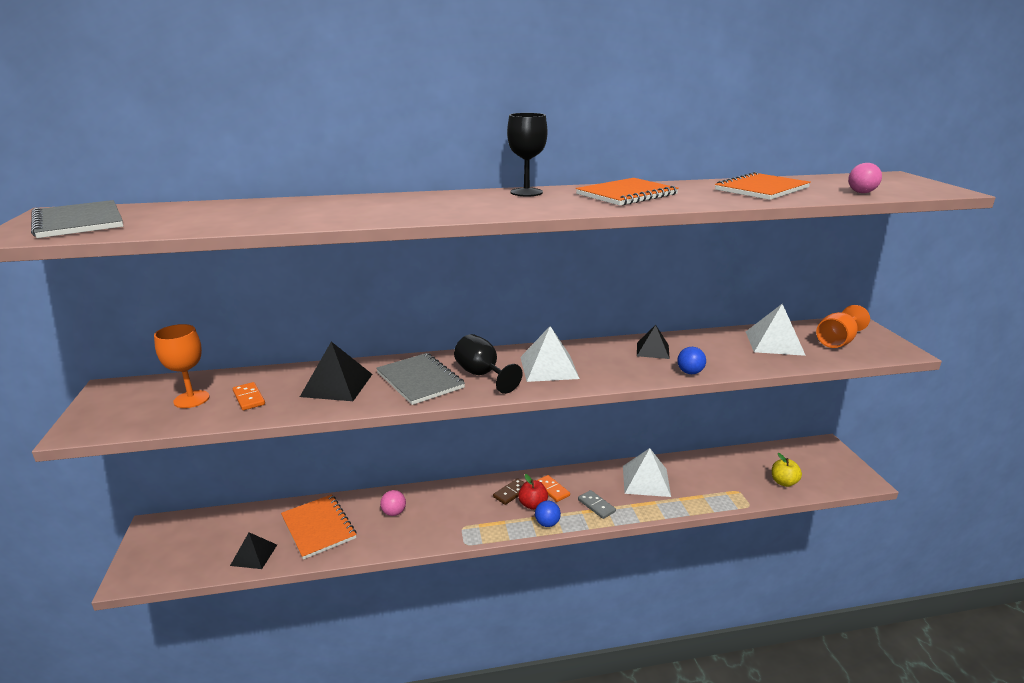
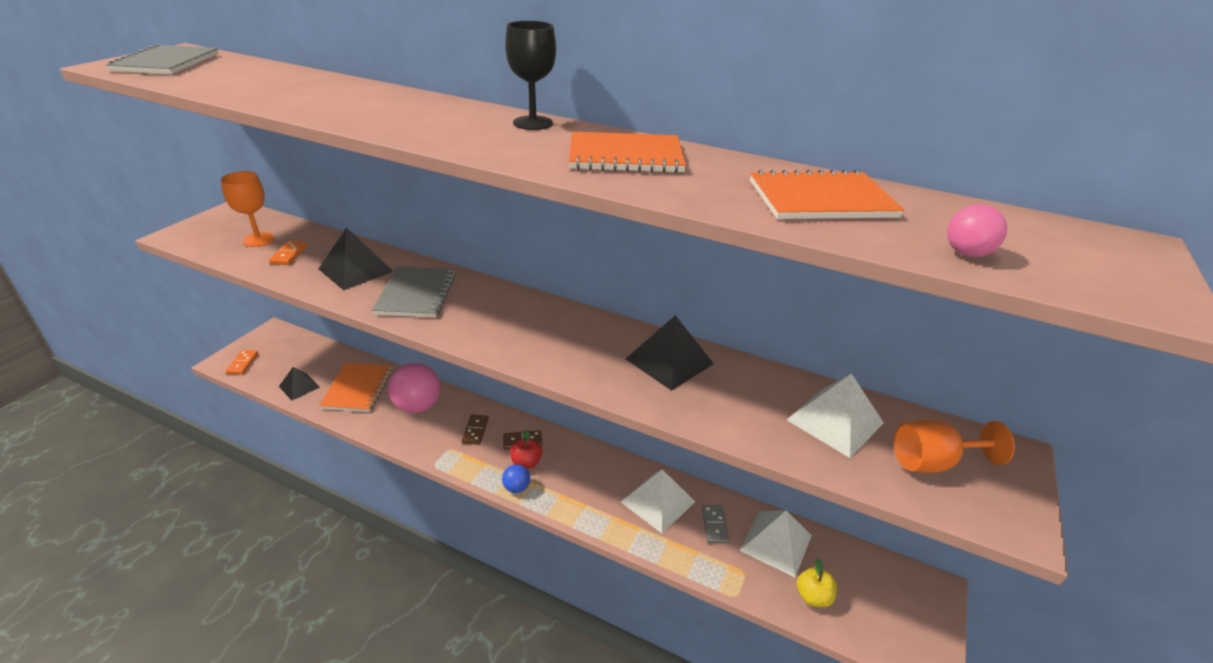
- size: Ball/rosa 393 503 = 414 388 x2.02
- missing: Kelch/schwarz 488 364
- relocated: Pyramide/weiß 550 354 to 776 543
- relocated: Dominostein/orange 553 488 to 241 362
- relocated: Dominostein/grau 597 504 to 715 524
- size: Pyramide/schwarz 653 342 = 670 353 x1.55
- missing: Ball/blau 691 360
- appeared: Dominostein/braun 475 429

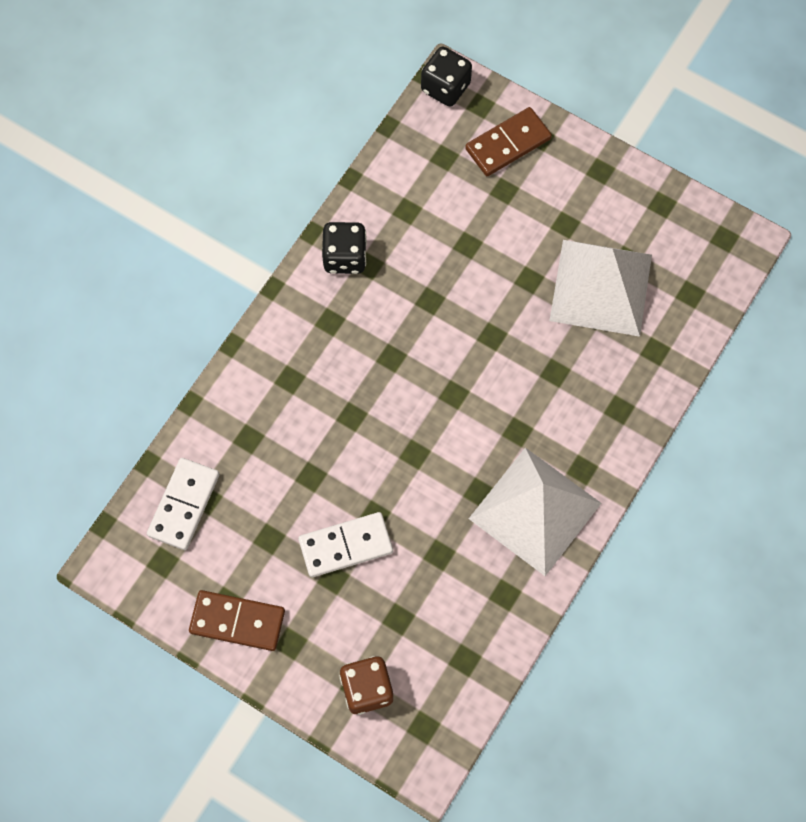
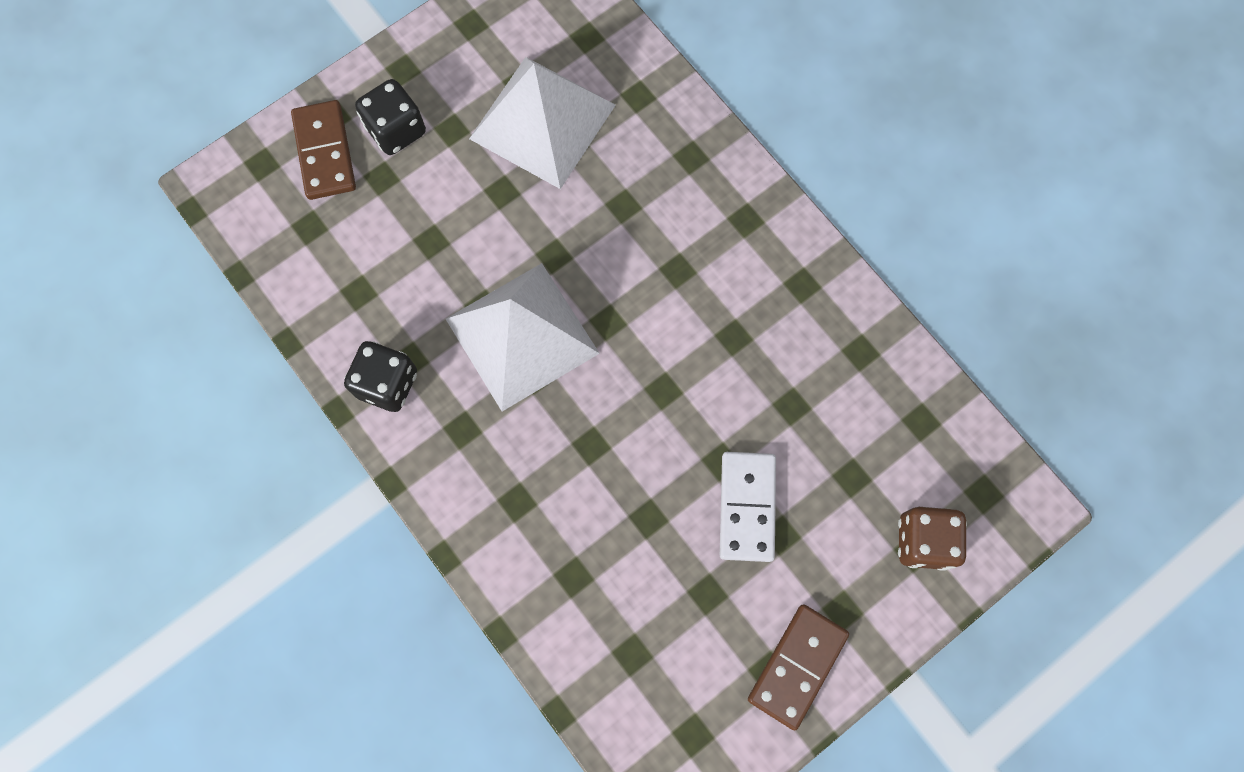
- missing: Dominostein/weiß 183 504
- relocated: Spielwürfel/schwarz 446 77 to 390 117
- relocated: Pyramide/weiß 535 512 to 523 337

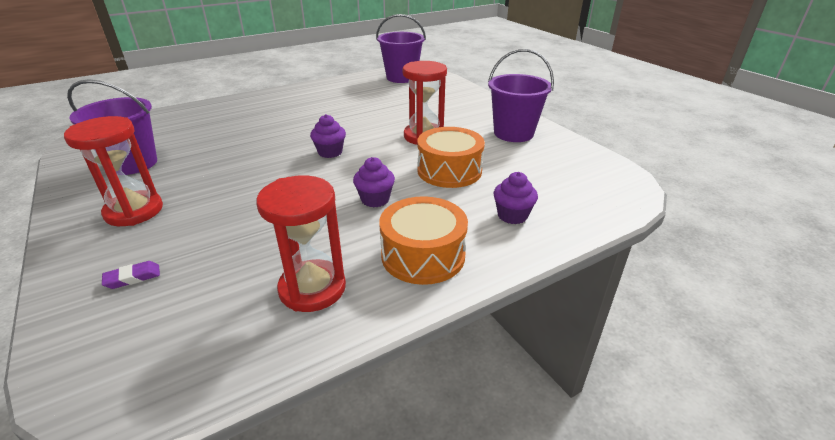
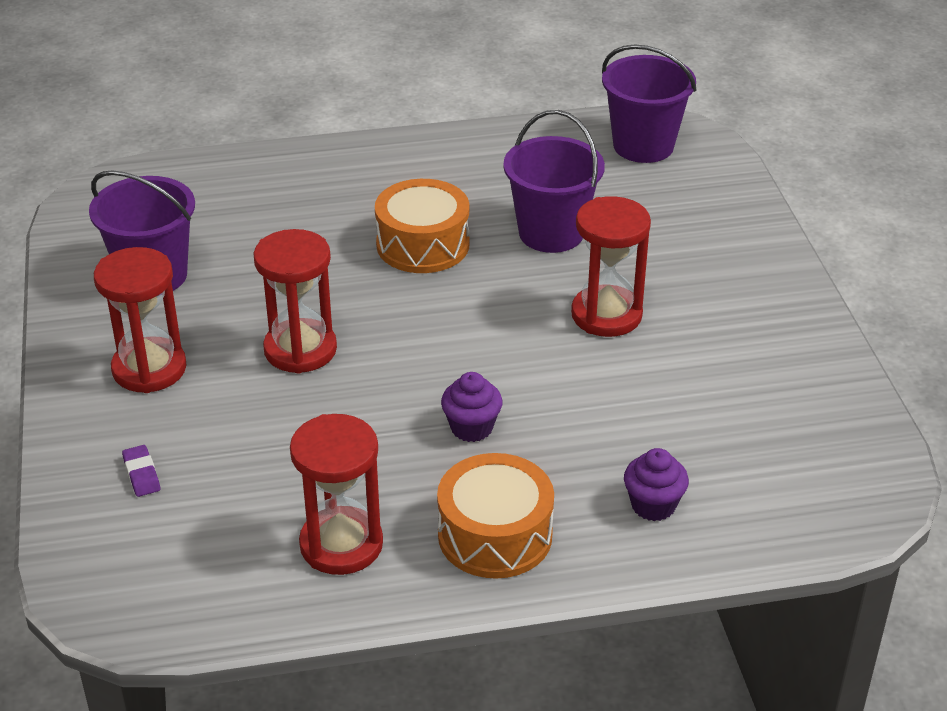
- spun: Radiergummi/lila 131 275 = 141 471 75 degrees clockwise
- missing: Muffin/lila 328 136
- relocated: Trommel/orange 451 157 to 422 226
- relocated: Eimer/lila 521 95 to 554 181
- appeared: Sanduhr/rot 295 301

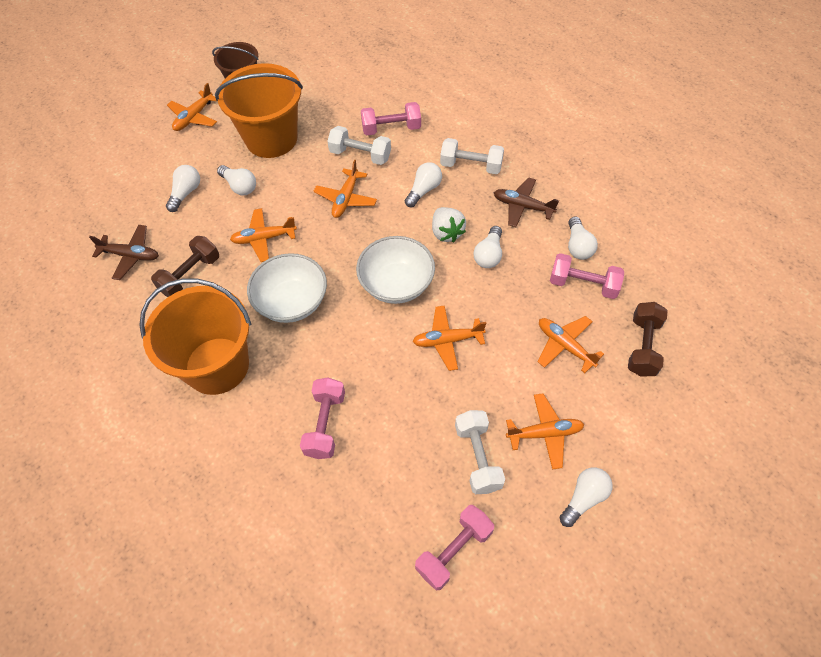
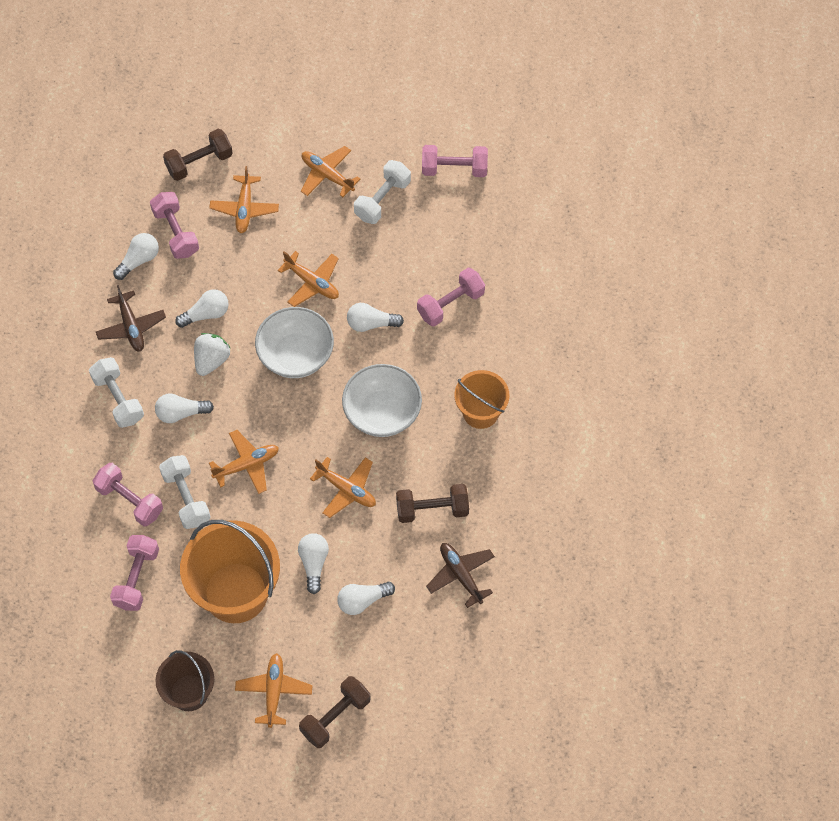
- size: Eimer/orange 195 336 = 482 399 x0.58
- spun: Flugzeug/orange 192 107 = 274 690 75 degrees counterclockwise
- relocated: Glühbirne/weiß 586 497 to 375 317
- appeared: Hantel/rosa 134 573
- appeared: Hantel/braun 335 712

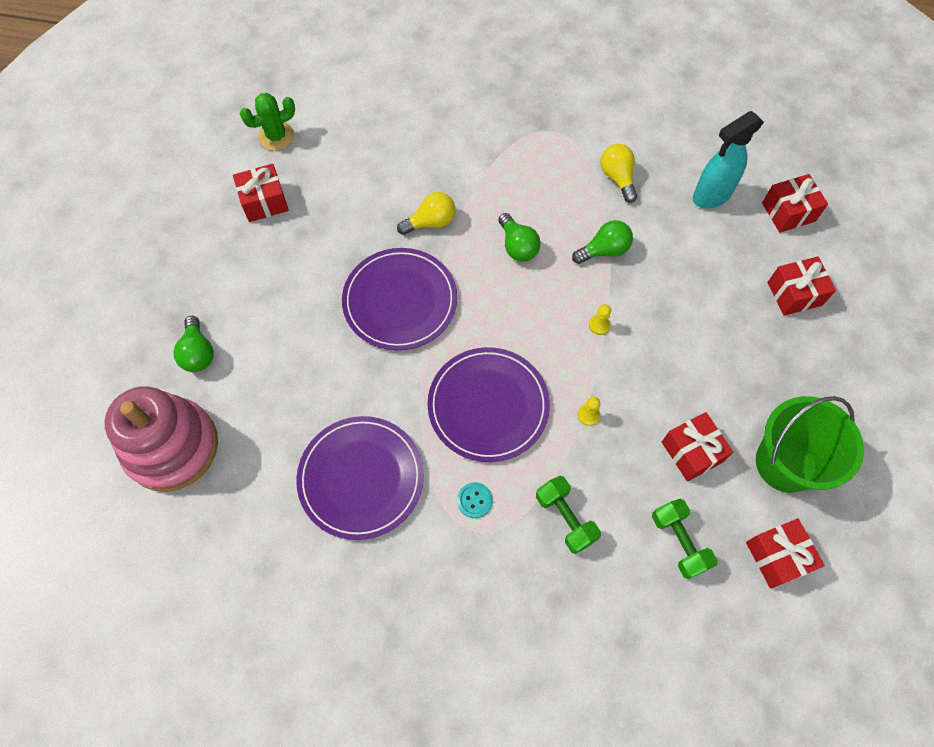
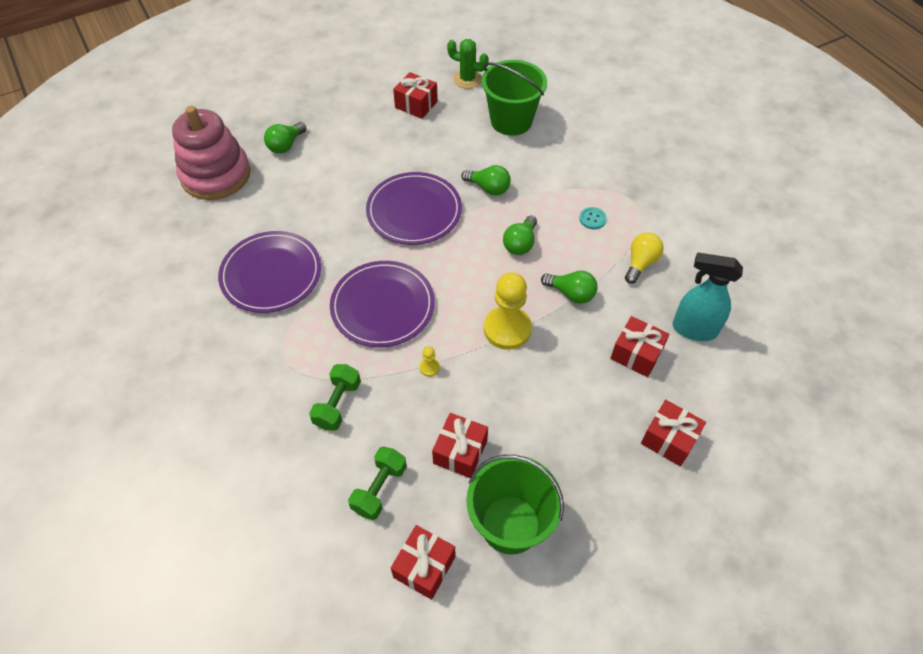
- colour: Glühbirne/gelb 426 213 to Glühbirne/grün 486 180
- relocated: Knopf/türkis 475 500 to 593 218
- size: Bauer/gelb 600 319 = 508 311 x2.45
- relocated: Geschenk/rot 795 203 to 639 346
- appeared: Eimer/grün 514 98

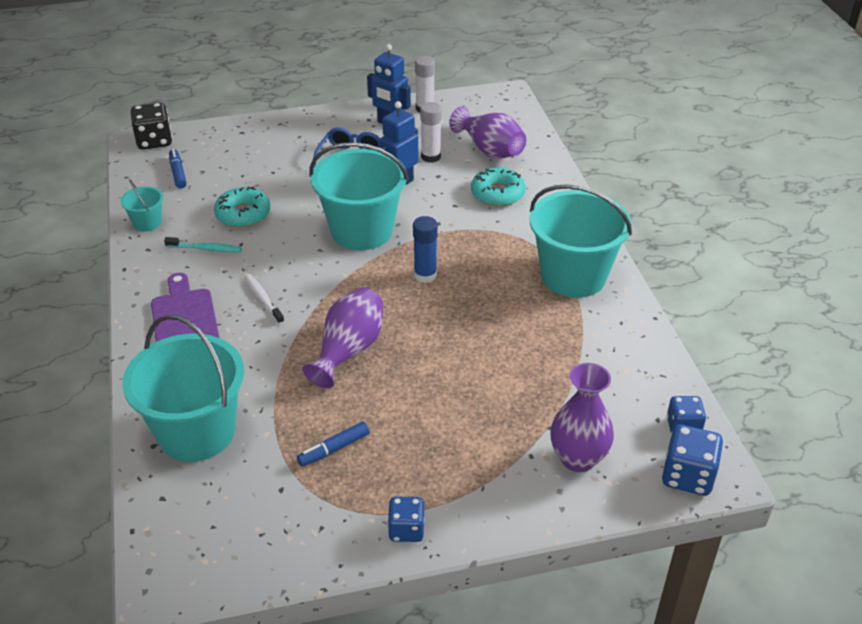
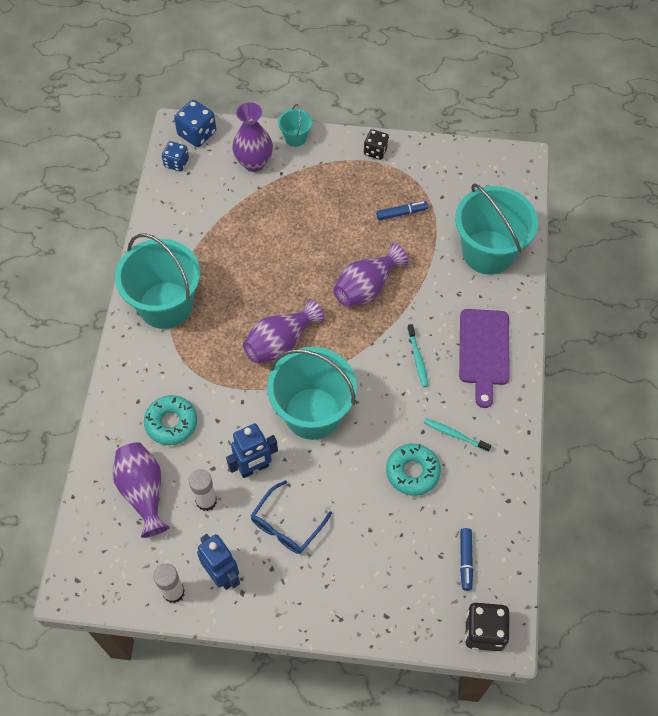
- relocated: Eimer/türkis 142 205 to 295 125
- colour: Zahnbürste/weiß 264 299 to Zahnbürste/türkis 417 355
- colour: Spielwürfel/blau 406 519 to Spielwürfel/schwarz 376 144
- exchanged: Klebestift/blau 425 249 to Vase/lila 283 331

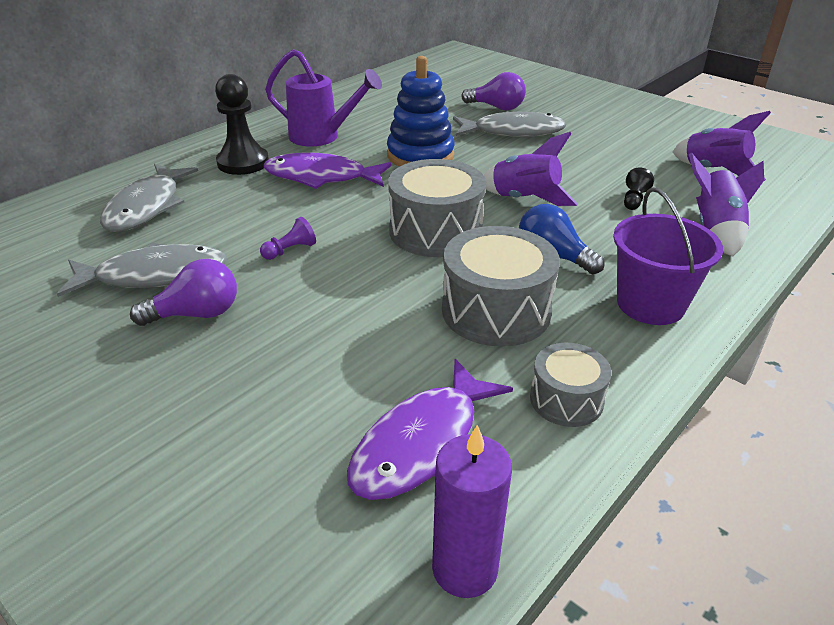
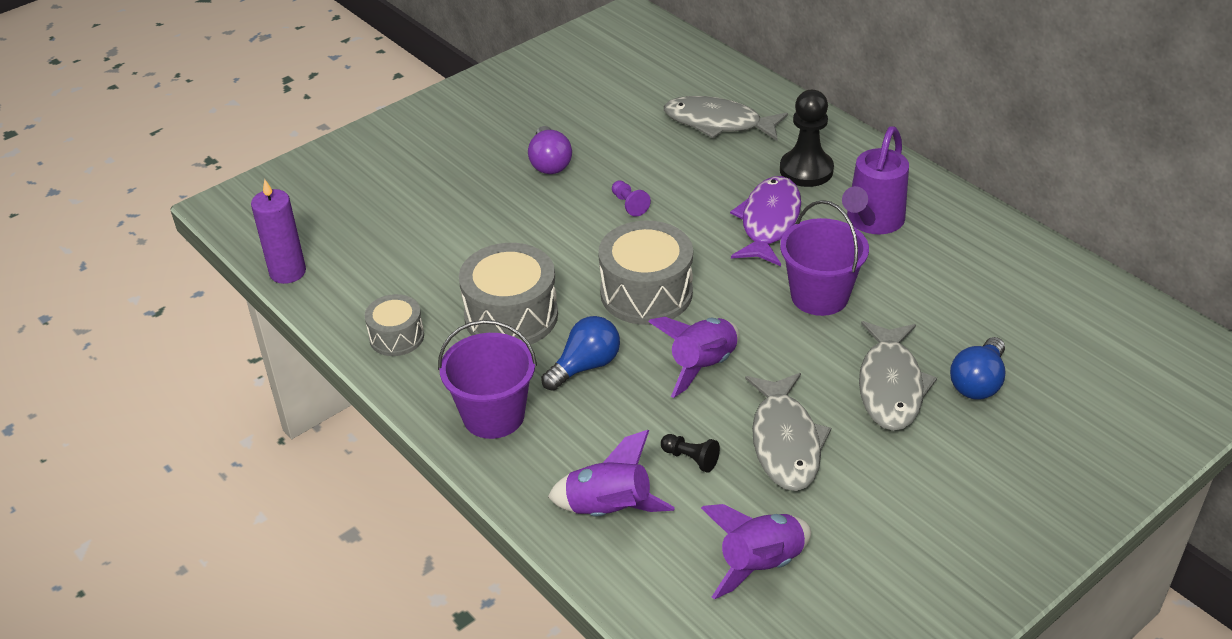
- relocated: Fisch/grau 142 270 to 788 432
- missing: Fisch/lila 430 429
- exchanged: Stapelspielzeug/blau 421 111 to Eimer/lila 824 258
- colour: Glühbirne/lila 493 91 to Glühbirne/blau 977 368

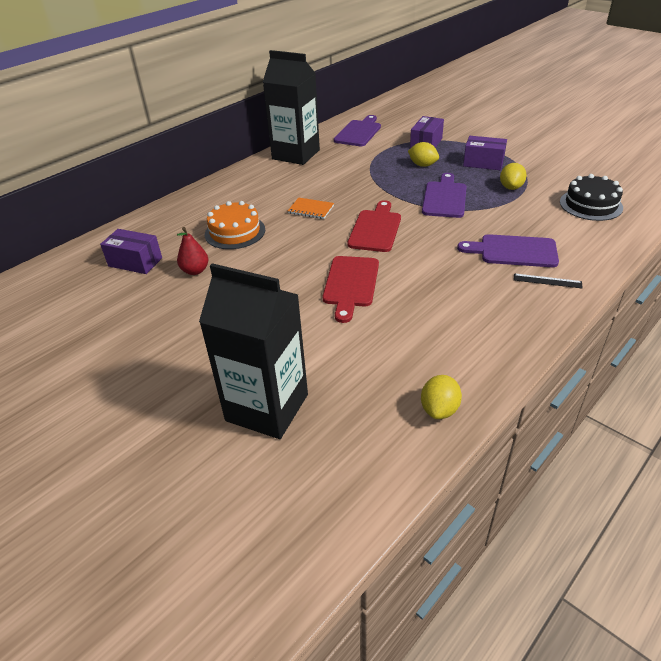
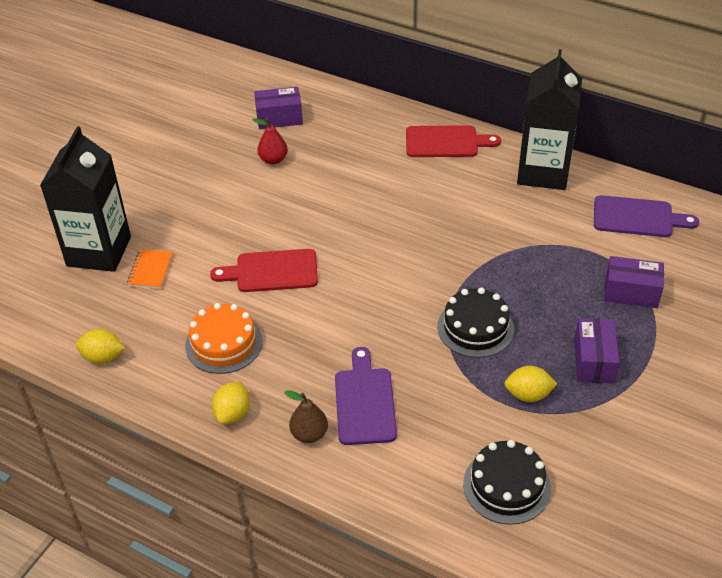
- spun: Schachtel/lila 131 251 = 278 108 75 degrees clockwise
- relocated: Kuchen/orange 235 225 to 224 338
- relocated: Notizbuch/orange 311 208 to 150 269
- relocated: Schneidebrett/rot 374 226 to 453 141
- relocated: Zitrone/gelb 423 154 to 231 403
- exchanged: Schneidebrett/lila 444 195 to Kuchen/schwarz 475 323
- exchanged: Lineal/schwarz 548 280 to Birne/braun 306 416

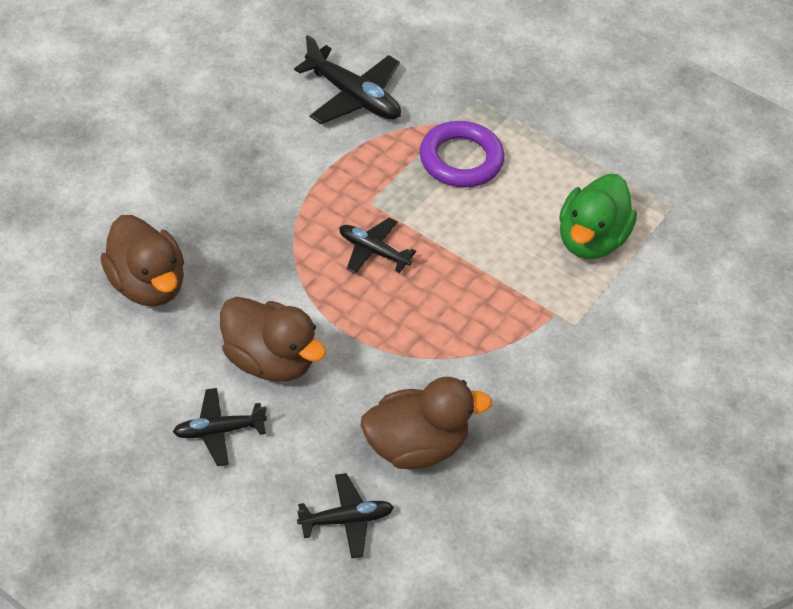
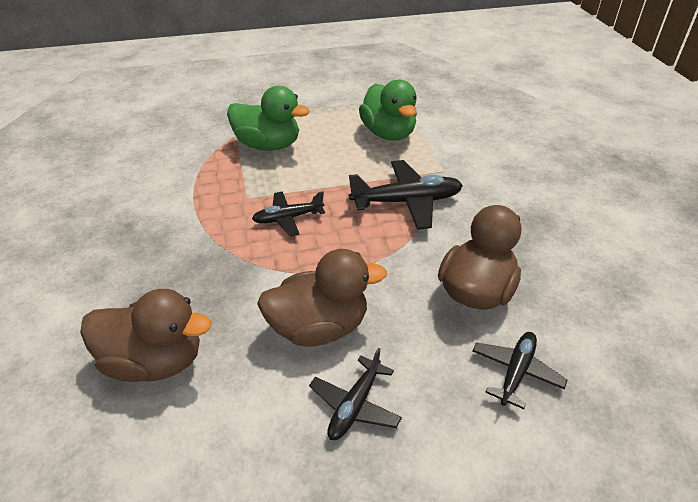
- relocated: Flugzeug/schwarz 347 79 to 406 195
- exchanged: Ring/lila 462 154 to Ente/grün 268 118

